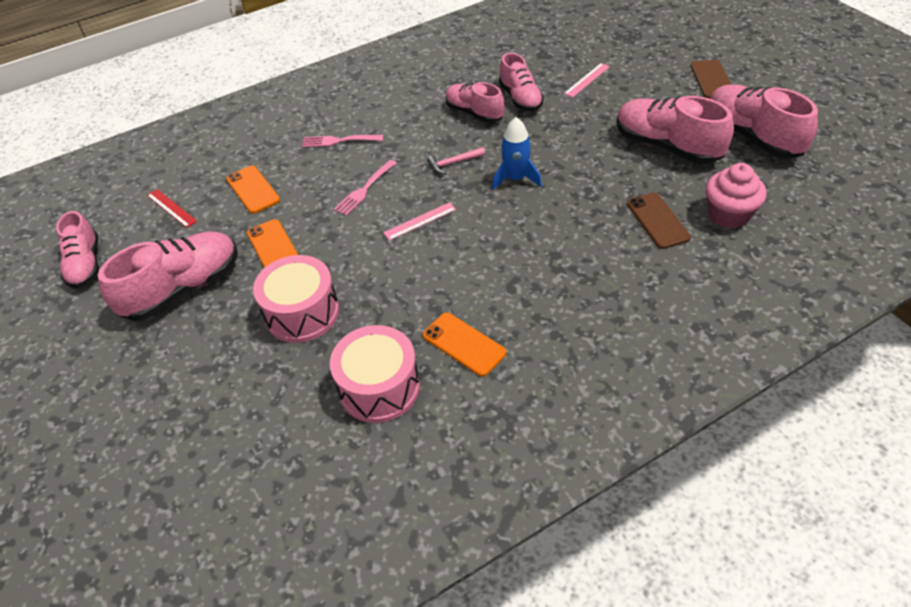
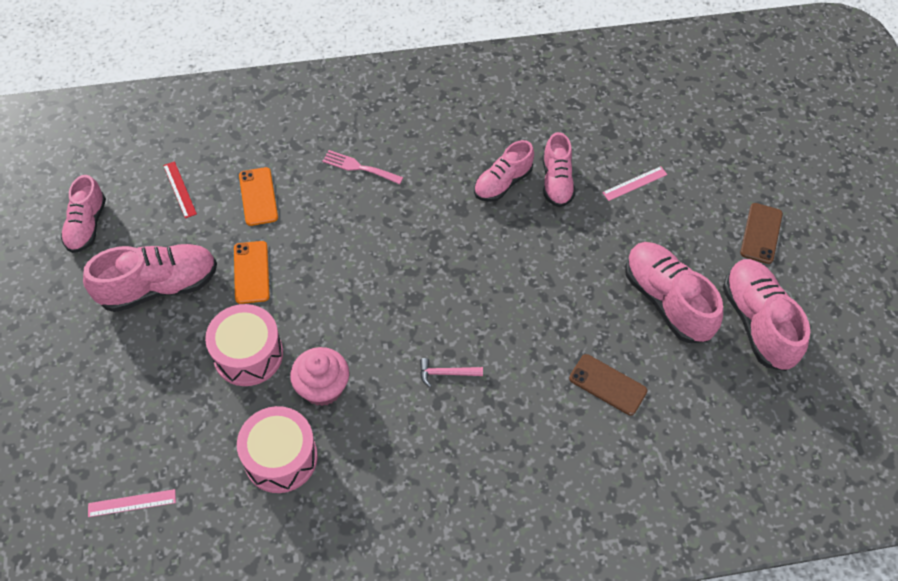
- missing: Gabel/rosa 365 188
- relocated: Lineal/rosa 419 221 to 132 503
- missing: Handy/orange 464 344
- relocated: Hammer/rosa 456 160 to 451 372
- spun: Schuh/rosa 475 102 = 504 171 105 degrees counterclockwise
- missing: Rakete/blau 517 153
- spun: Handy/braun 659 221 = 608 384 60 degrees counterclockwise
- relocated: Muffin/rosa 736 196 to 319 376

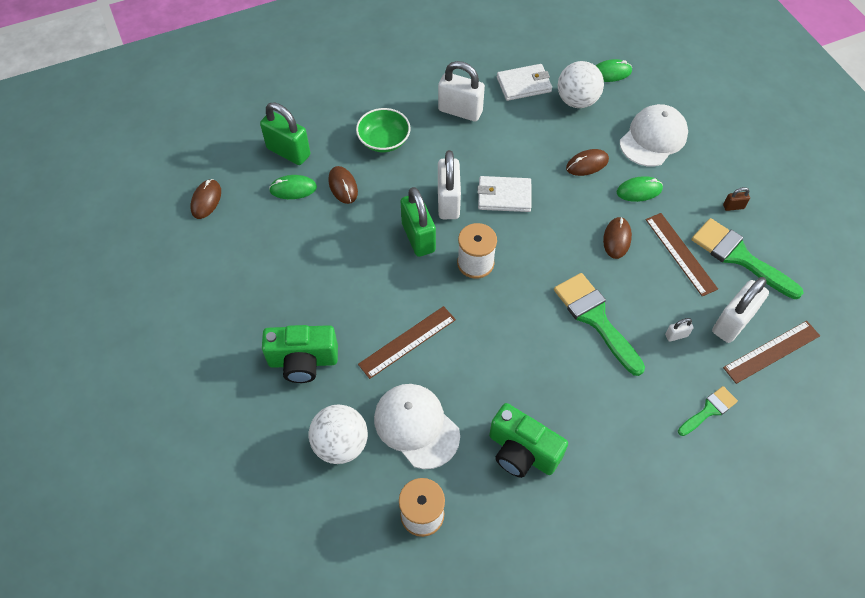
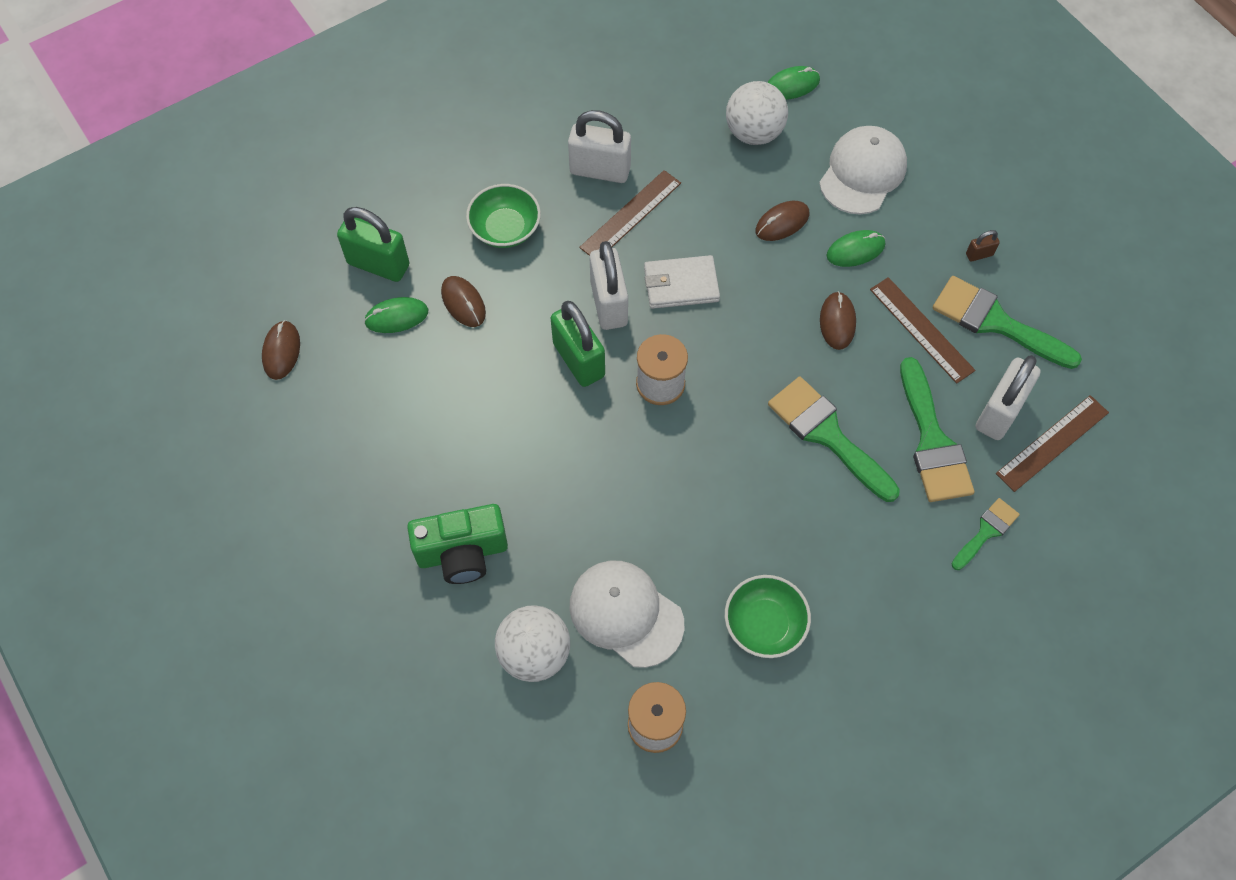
- relocated: Lineal/braun 407 342 to 630 213
- exchanged: Kamera/grün 528 440 to Schüssel/grün 768 616
- missing: Geldbörse/weiß 524 82
- exchanged: Vorhängeschloss/weiß 679 330 to Pinsel/grün 937 429

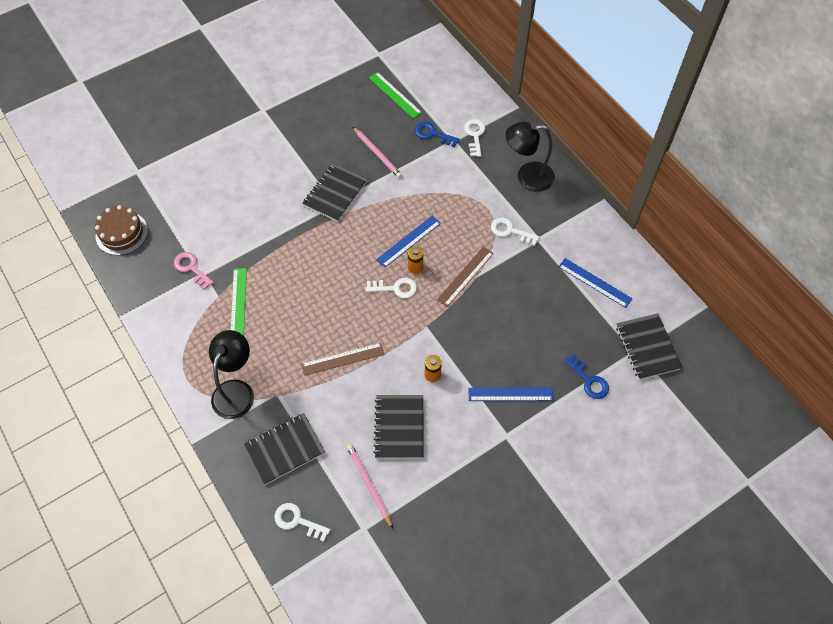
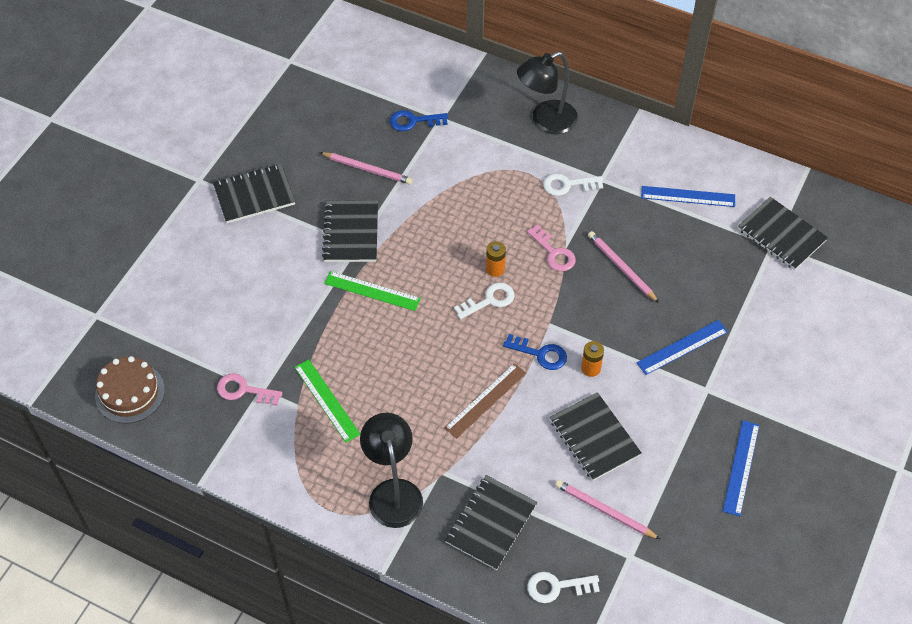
- relocated: Lineal/grün 395 95 to 372 291
- relocated: Lineal/blau 408 242 to 741 468
- exchanged: Lineal/braun 465 277 to Schlüssel/rosa 551 247
- missing: Schlüssel/weiß 475 138
- relocated: Schlüssel/blau 586 376 to 535 352
- appeared: Notizbuch/schwarz 254 193
- appeared: Bleistift/rosa 623 267

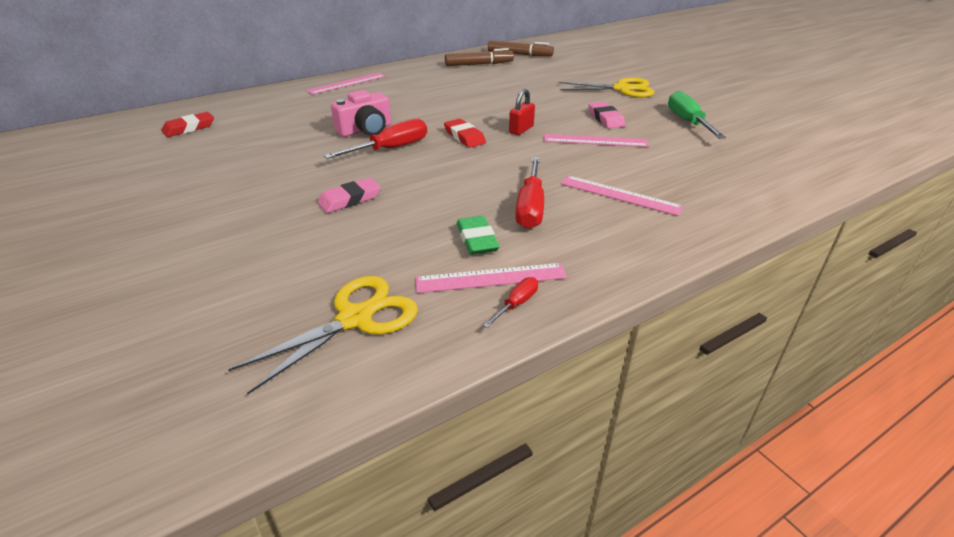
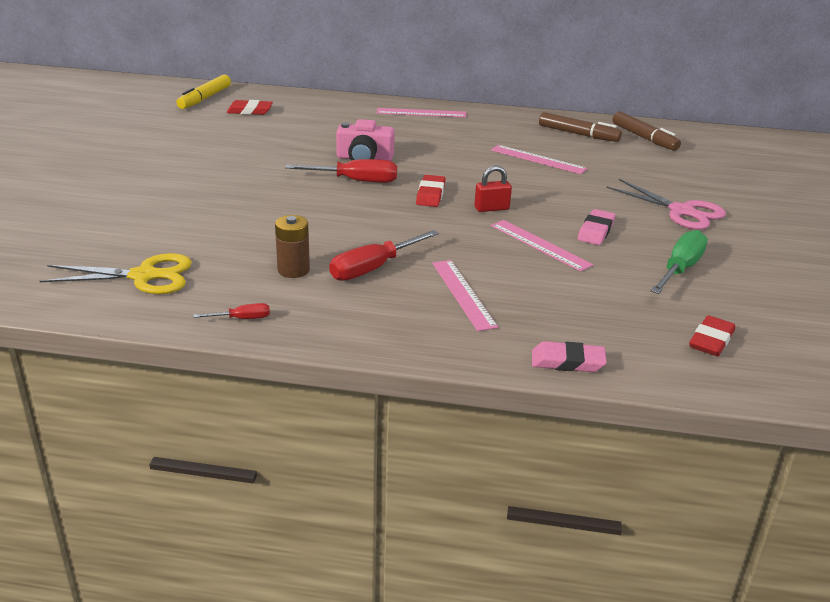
- relocated: Radiergummi/rosa 349 195 to 569 356
- relocated: Lineal/rosa 491 278 to 539 159
- exchanged: Radiergummi/grün 478 235 to Batterie/braun 292 246
- colour: Schere/gelb 606 87 to Schere/rosa 666 204
- appeared: Filzstift/gelb 203 92
- appeared: Radiergummi/rot 712 335

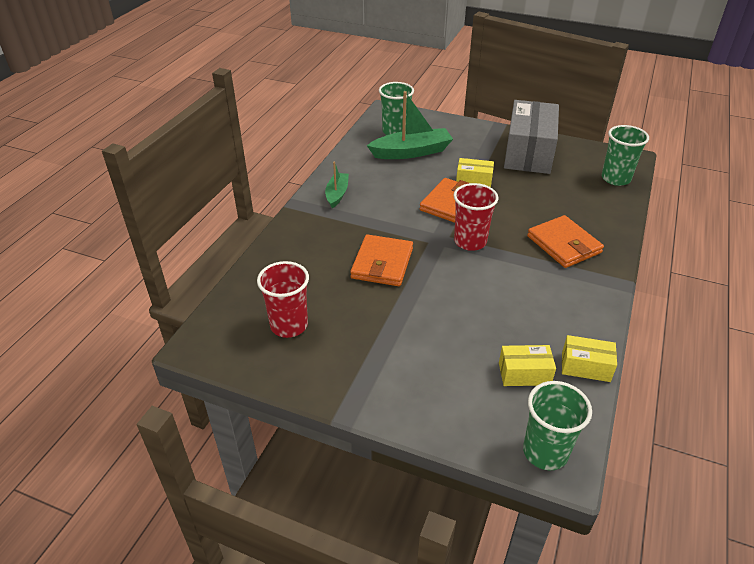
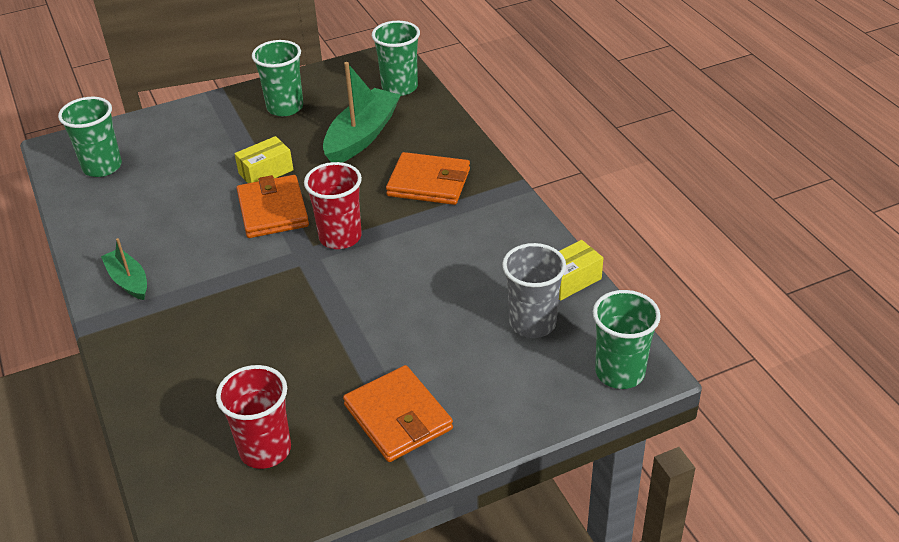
- relocated: Geldbörse/orange 381 260 to 398 413
- relocated: Boot/grün 410 125 to 362 112
- exchanged: Schachtel/gelb 527 365 to Becher/grau 534 290
- exchanged: Schachtel/grau 531 137 to Becher/grün 277 78

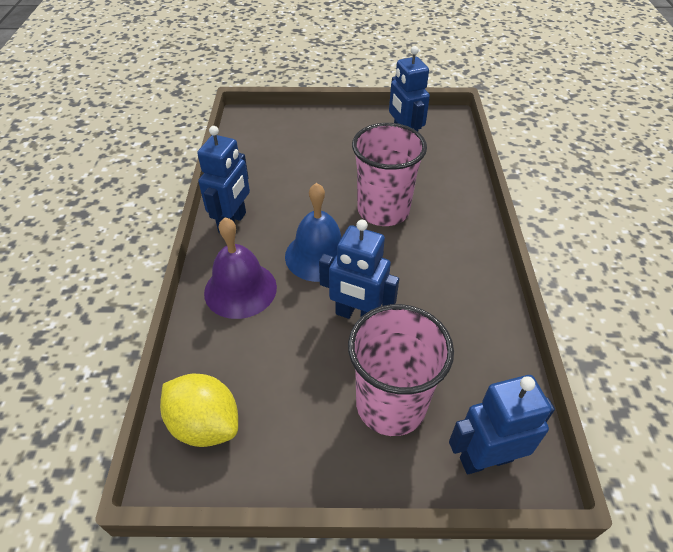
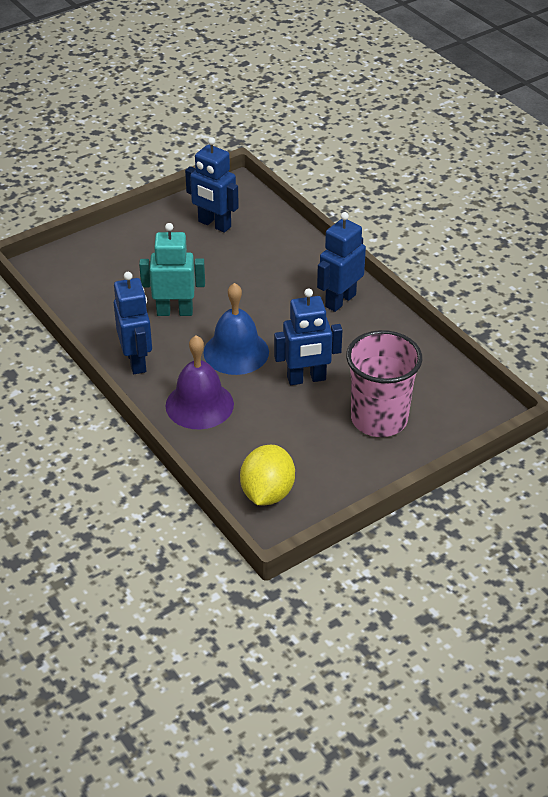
- spun: Zitrone/gelb 199 410 = 267 475 75 degrees counterclockwise
- missing: Becher/rosa 389 174
- relocated: Roboter/blau 502 424 to 341 262
- appeared: Roboter/türkis 172 269

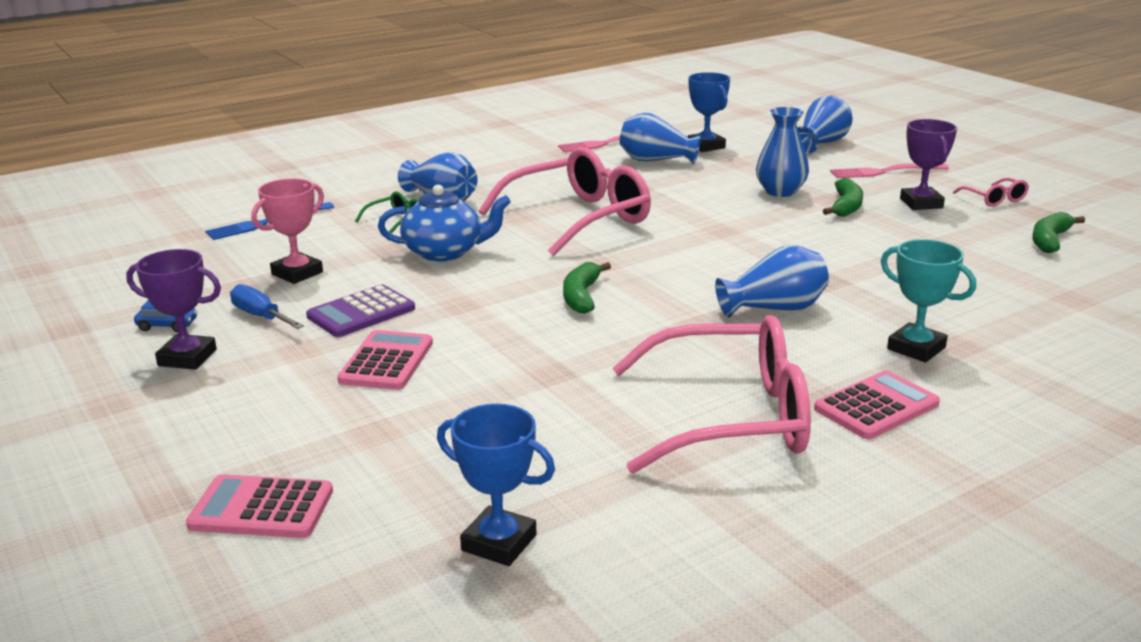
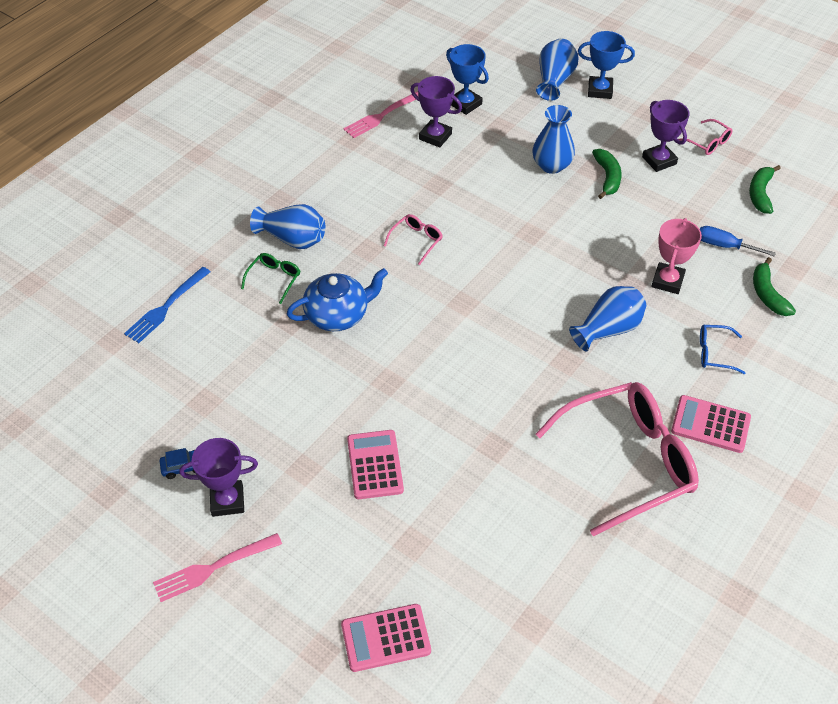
- relocated: Schraubenzieher/blau 267 306 to 738 241
- relocated: Pokal/rosa 287 231 to 676 256
- missing: Taschenrechner/lila 360 310
- relocated: Pokal/blau 496 485 to 606 65
- size: Brille/rosa 565 201 = 413 239 x0.41
- relocated: Banane/grün 587 288 to 774 286
- exchanged: Vase/blau 660 139 to Pokal/lila 436 112
- spun: Taschenrechner/rosa 877 404 = 711 424 105 degrees counterclockwise
- relocated: Gabel/rosa 889 170 to 217 567
- exchanged: Pokal/türkis 928 300 to Brille/blau 722 349

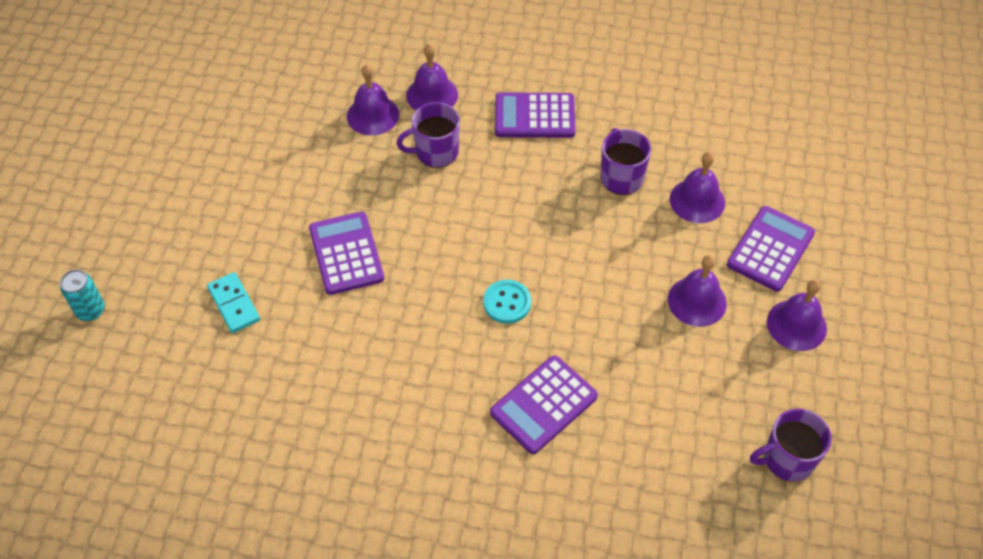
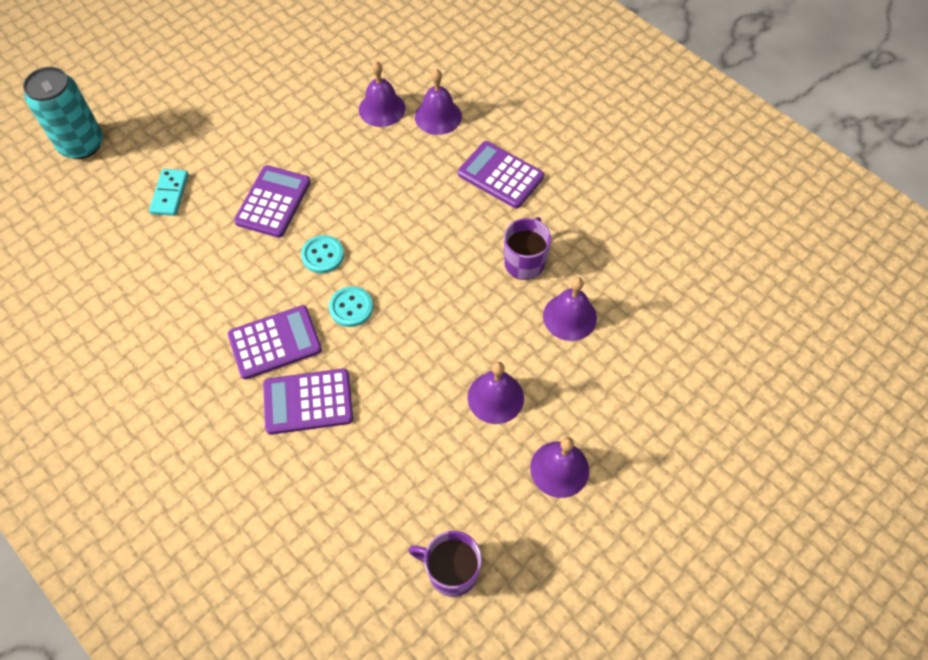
- size: Dose/türkis 82 295 = 63 113 x1.91
- missing: Tasse/lila 428 135
- relocated: Taschenrechner/lila 771 249 to 275 342
- appeared: Knopf/türkis 322 254

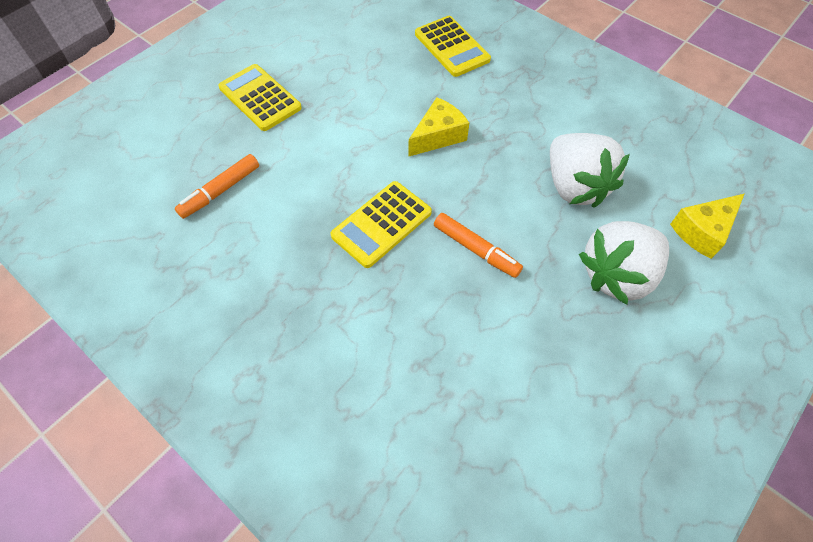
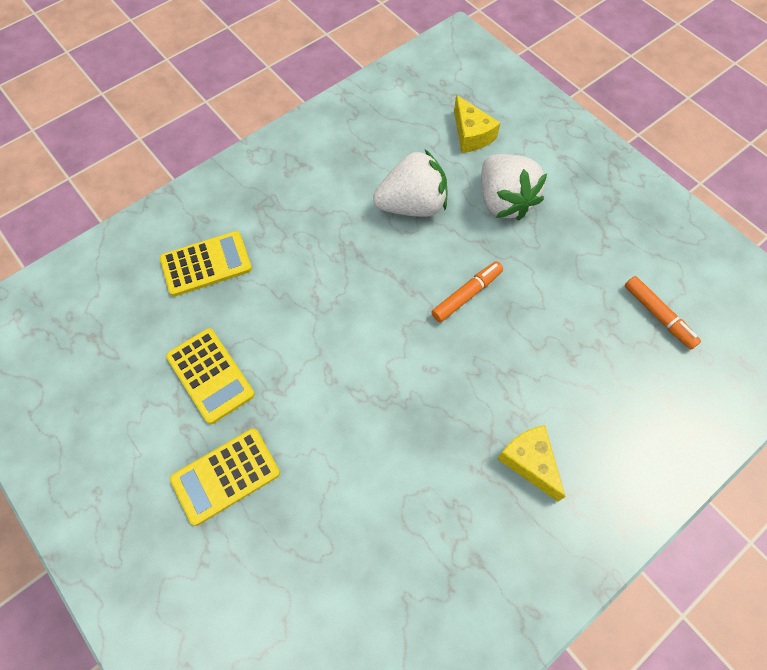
- relocated: Filzstift/orange 217 186 to 663 312
- relocated: Taschenrechner/gelb 381 224 to 210 376
- relocated: Käse/gelb 439 126 to 531 463

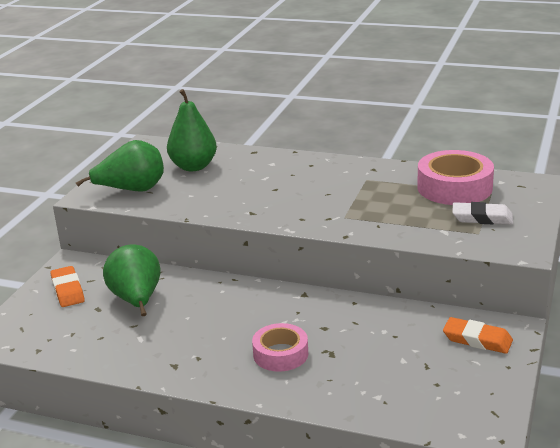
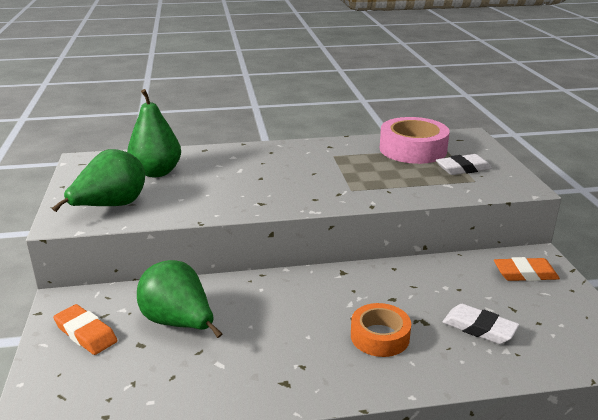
- colour: Klebeband/rosa 280 347 to Klebeband/orange 381 330
- appeared: Radiergummi/weiß 481 324

